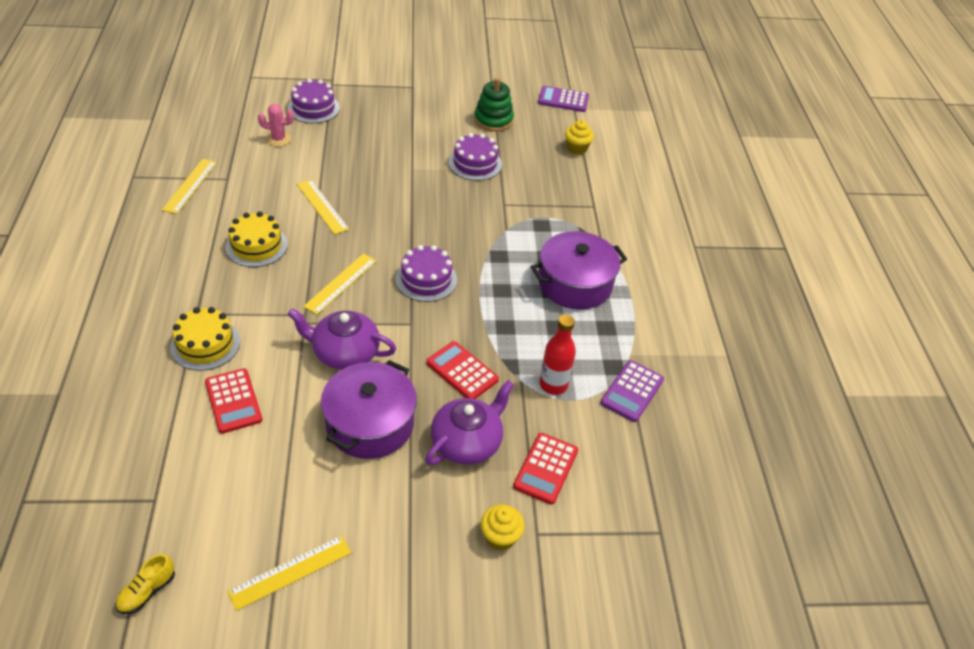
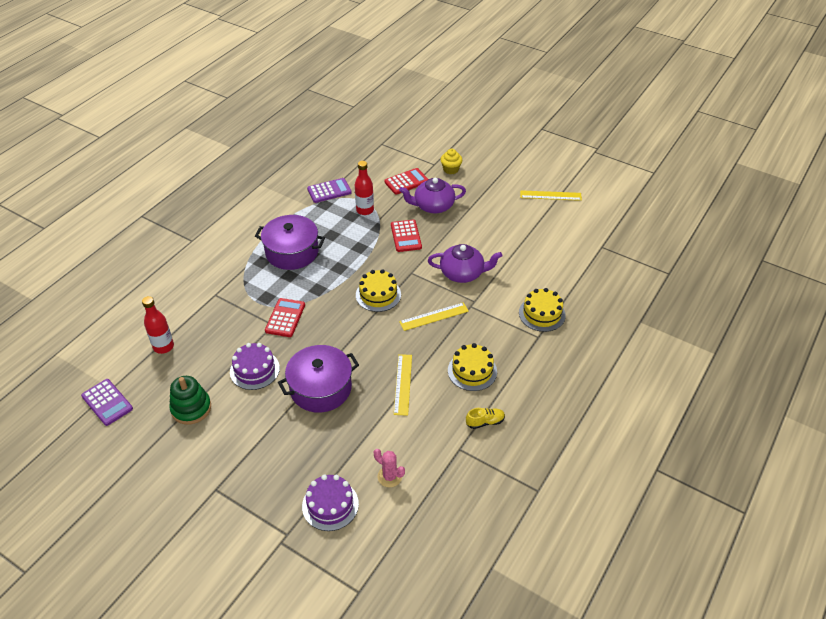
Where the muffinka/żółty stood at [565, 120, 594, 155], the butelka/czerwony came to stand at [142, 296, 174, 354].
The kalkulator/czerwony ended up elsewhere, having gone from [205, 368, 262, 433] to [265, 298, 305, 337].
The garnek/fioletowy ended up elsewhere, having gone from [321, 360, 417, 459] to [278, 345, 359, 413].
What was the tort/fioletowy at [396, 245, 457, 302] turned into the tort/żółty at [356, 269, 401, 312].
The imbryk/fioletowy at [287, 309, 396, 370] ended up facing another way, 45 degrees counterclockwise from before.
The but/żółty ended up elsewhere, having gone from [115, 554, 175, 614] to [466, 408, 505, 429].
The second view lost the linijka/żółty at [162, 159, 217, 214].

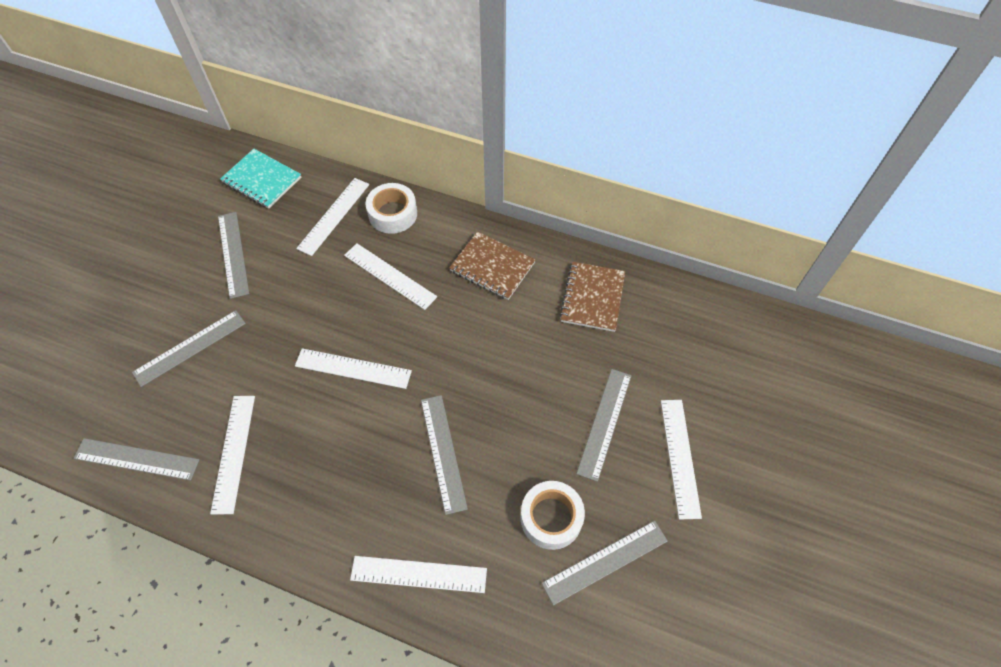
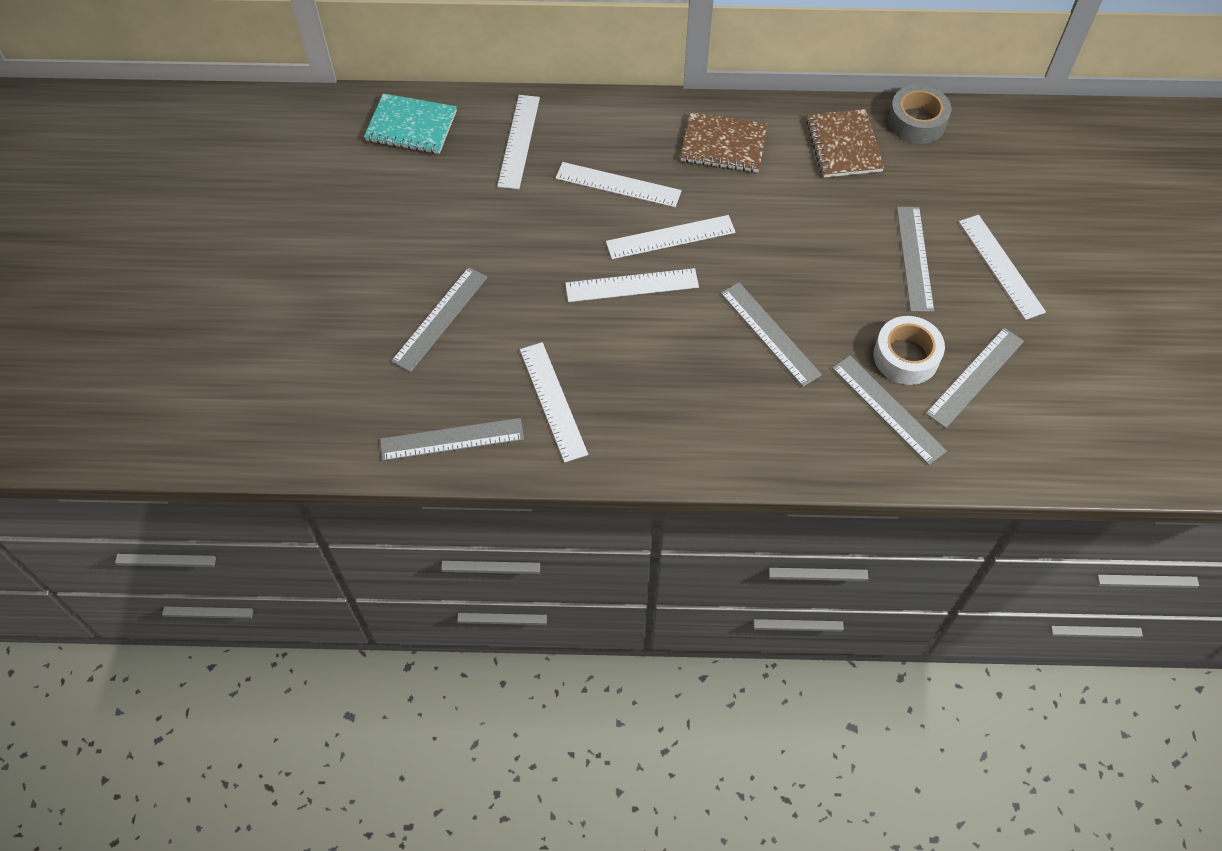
The linijka/biały ended up elsewhere, having gone from [350, 556, 487, 593] to [606, 215, 736, 259].
The linijka/szary ended up elsewhere, having gone from [218, 212, 249, 299] to [832, 356, 947, 465].
The second view gained the taśma klejąca/szary at [888, 84, 951, 144].
The second view lost the taśma klejąca/biały at [366, 183, 417, 234].

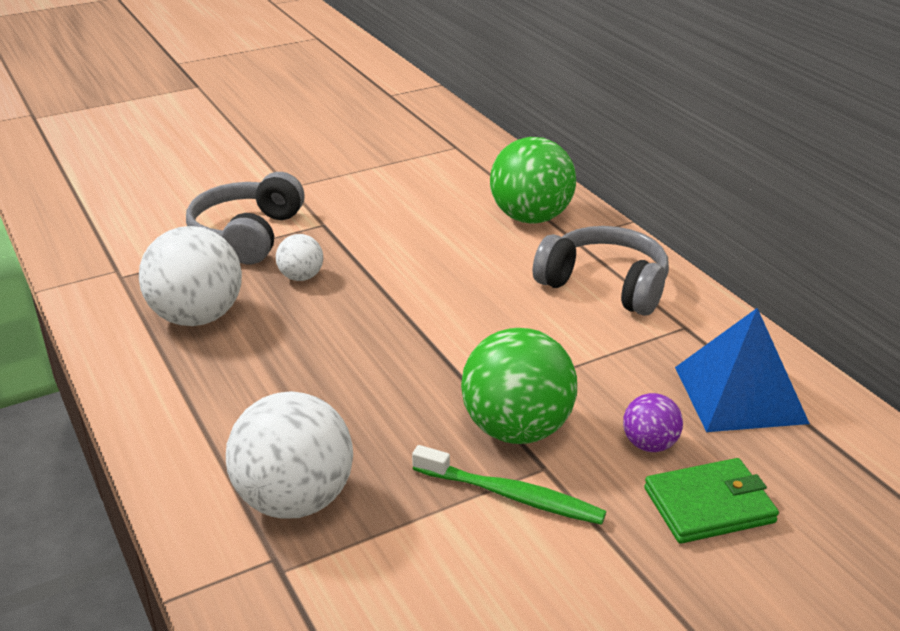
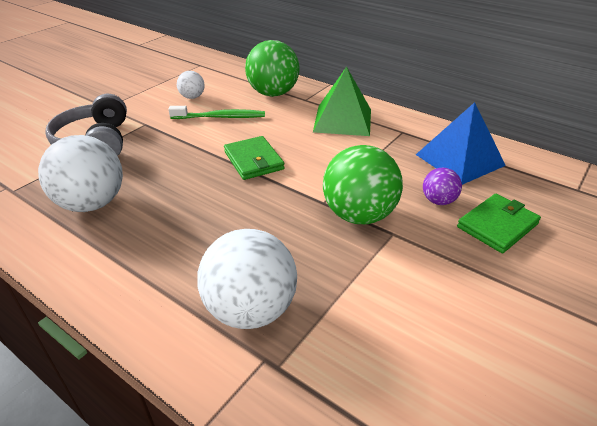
The szczoteczka do zębów/zielony ended up elsewhere, having gone from [412, 445, 606, 525] to [168, 106, 265, 119].
The piłka/biały ended up elsewhere, having gone from [276, 234, 323, 281] to [177, 71, 205, 99].
The second view gained the portfel/zielony at [224, 136, 285, 180].
Where the słuchawki/szary stood at [533, 226, 669, 316], the piramida/zielony came to stand at [313, 67, 371, 136].

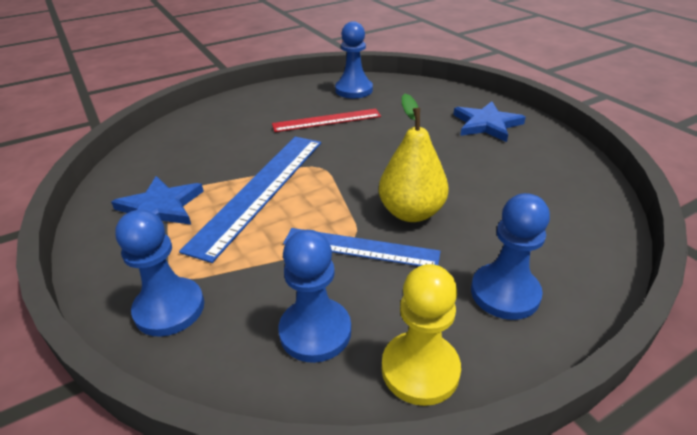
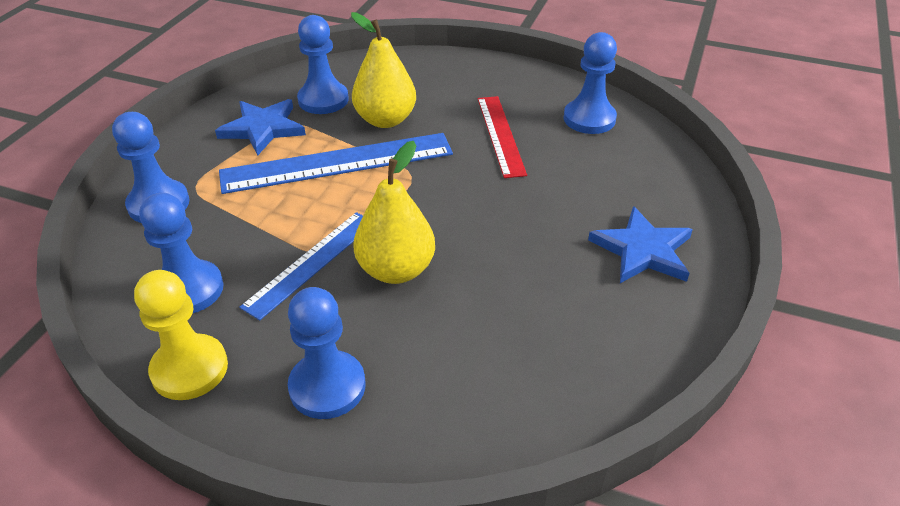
The linijka/niebieski at [283, 228, 441, 266] ended up facing another way, 60 degrees clockwise from before.
The second view gained the pionek/niebieski at [297, 15, 349, 114].
The second view gained the gruszka/żółty at [351, 12, 416, 128].
The linijka/czerwony at [272, 109, 381, 132] ended up facing another way, 45 degrees clockwise from before.

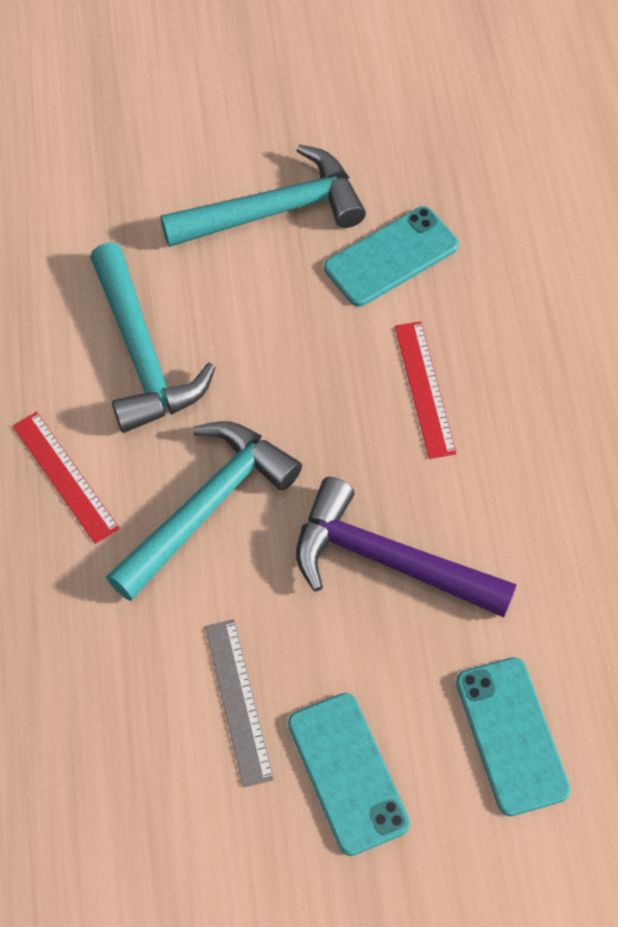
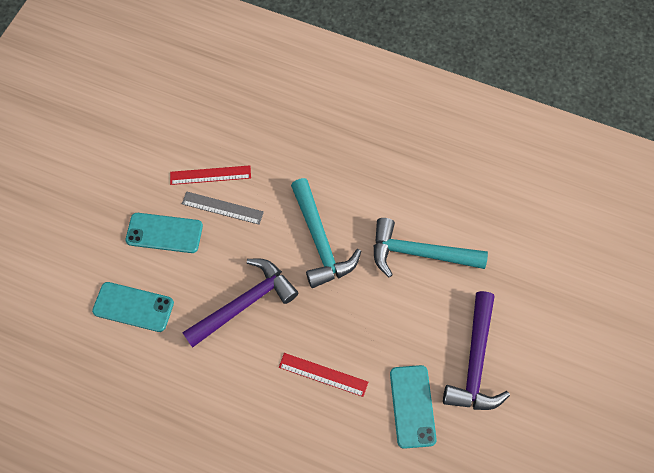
The linijka/czerwony ended up elsewhere, having gone from [13, 412, 120, 544] to [170, 165, 251, 185].
What was the młotek/turkusowy at [160, 144, 366, 247] turned into the młotek/fioletowy at [443, 291, 510, 410].

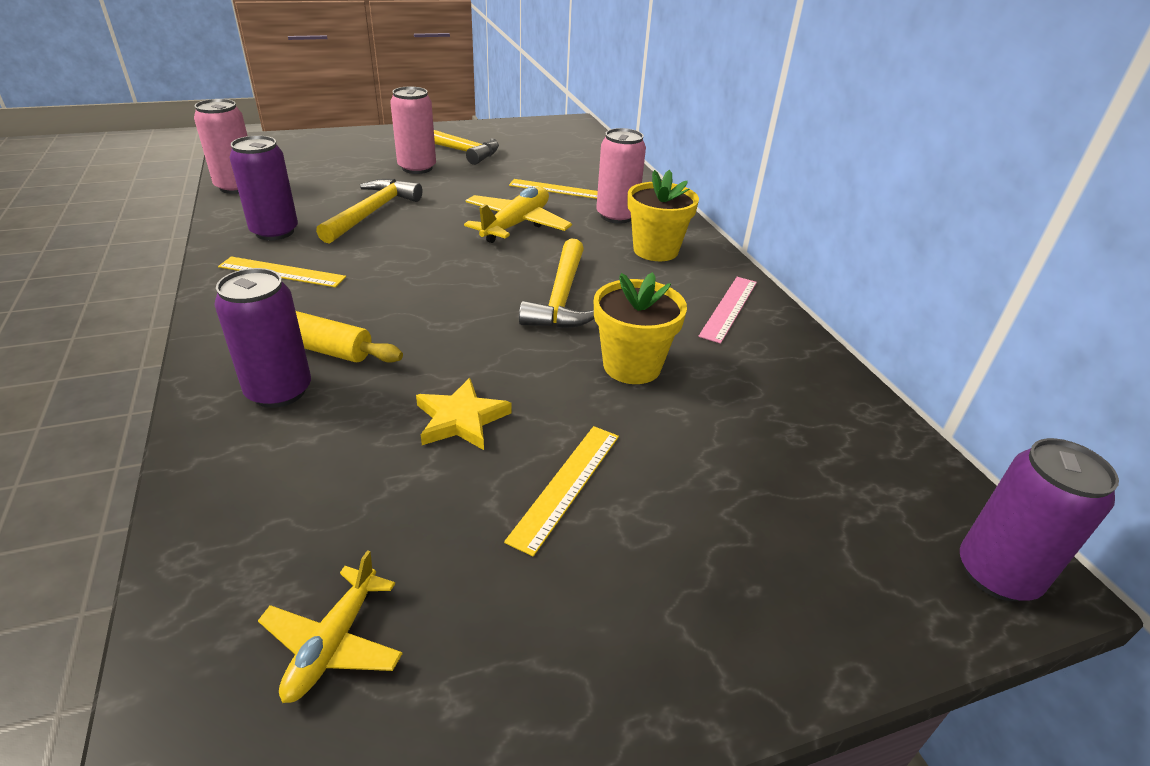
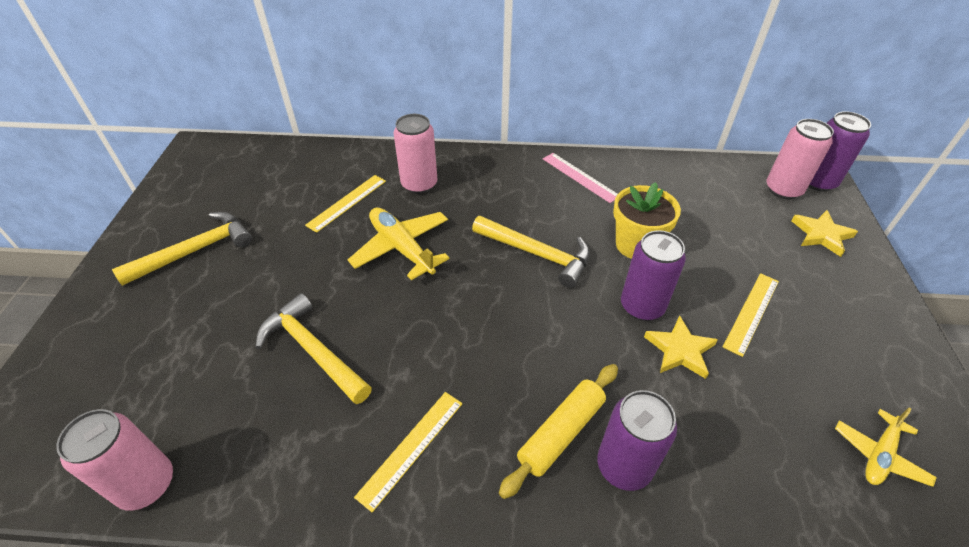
The puszka/fioletowy ended up elsewhere, having gone from [229, 135, 298, 240] to [621, 230, 686, 321].
The linijka/żółty at [504, 426, 619, 556] ended up facing another way, 75 degrees clockwise from before.
The puszka/różowy ended up elsewhere, having gone from [390, 87, 436, 174] to [766, 119, 834, 199].
The second view gained the gwiazda/żółty at [791, 210, 858, 257].
The samolot/żółty at [258, 550, 403, 703] ended up facing another way, 90 degrees clockwise from before.
The second view lost the doniczka/żółty at [627, 170, 699, 261].

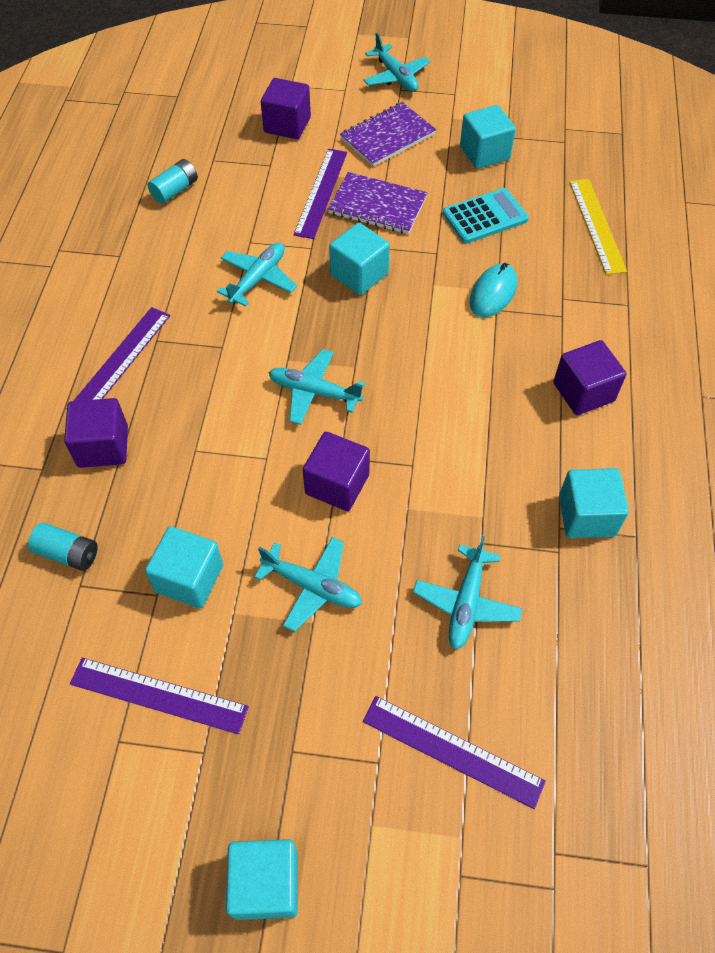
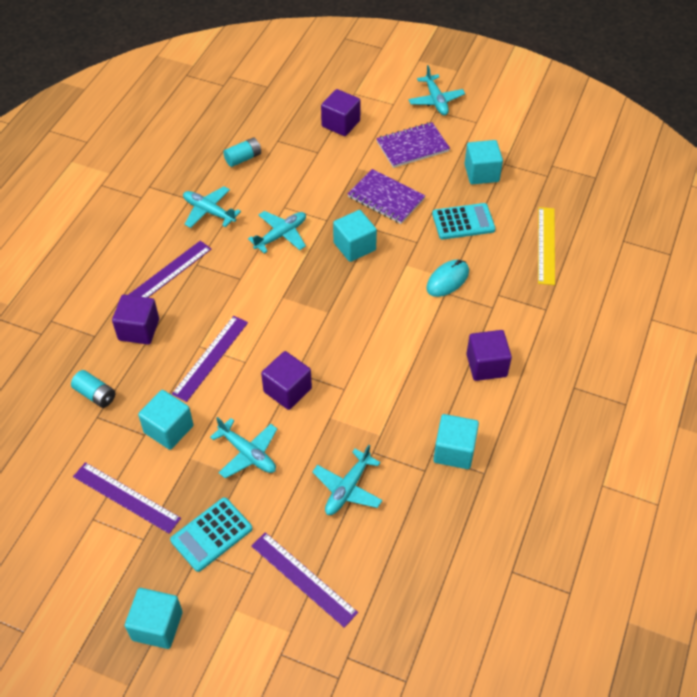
The second view gained the kalkulator/turkusowy at [170, 497, 252, 572].
The linijka/fioletowy ended up elsewhere, having gone from [294, 149, 347, 239] to [172, 316, 248, 402].
The samolot/turkusowy ended up elsewhere, having gone from [268, 349, 365, 425] to [183, 186, 241, 228].

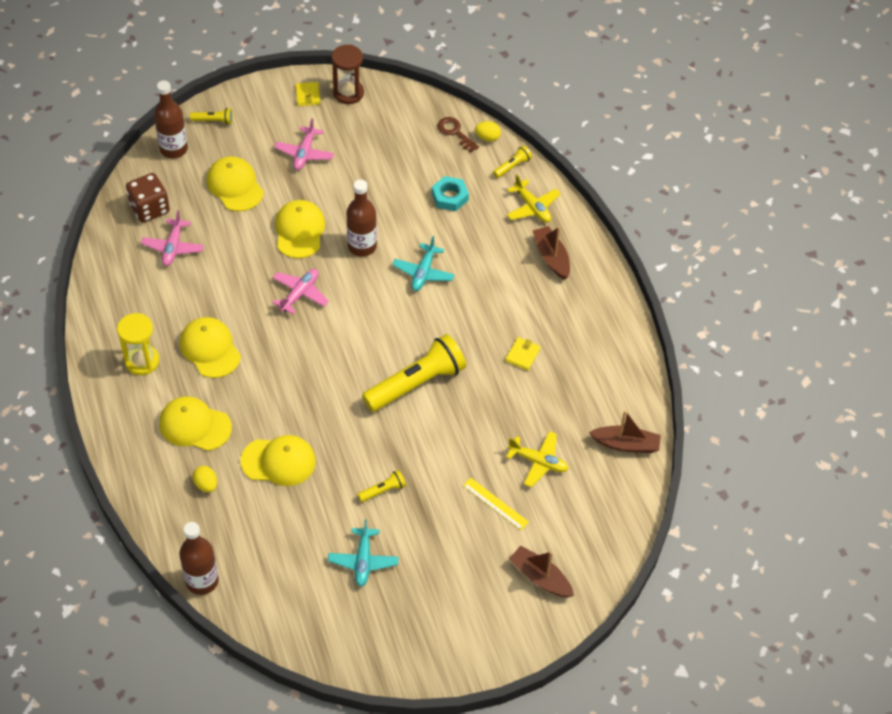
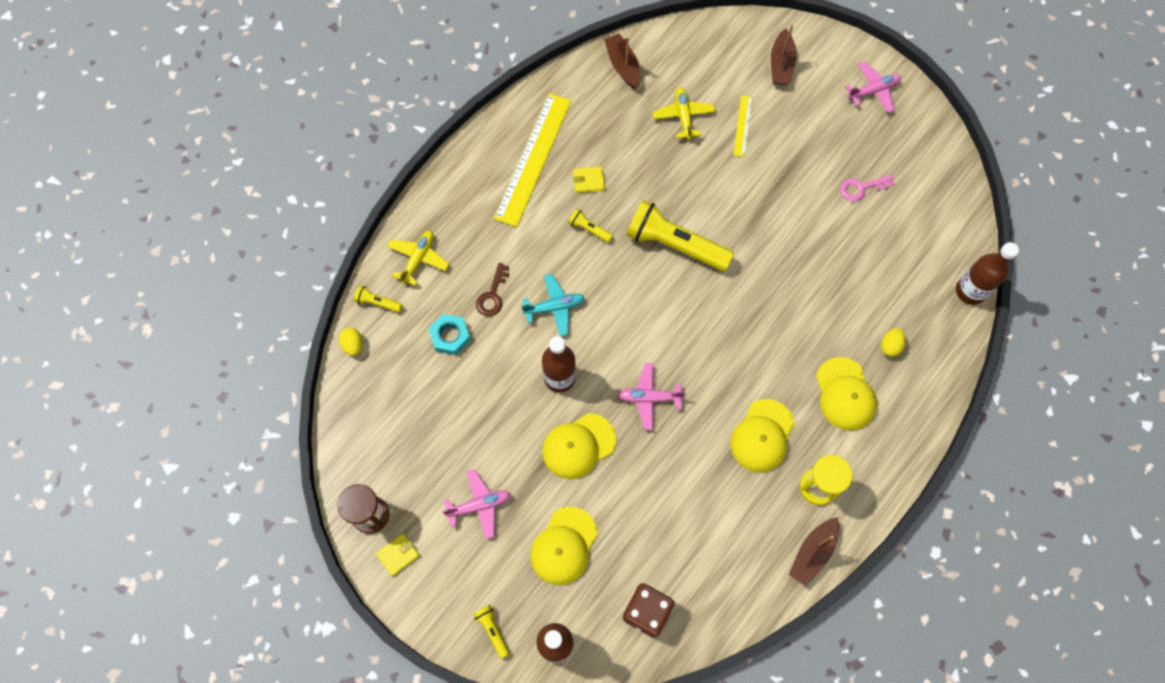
The klucz/brązowy ended up elsewhere, having gone from [437, 117, 479, 152] to [476, 263, 509, 316].
The second view gained the linijka/żółty at [494, 93, 571, 227].
The latarka/żółty ended up elsewhere, having gone from [357, 470, 406, 502] to [568, 209, 613, 243].
The łódka/brązowy ended up elsewhere, having gone from [533, 226, 570, 280] to [789, 517, 839, 586].
Where the samolot/turkusowy stood at [328, 519, 399, 587], the klucz/różowy came to stand at [840, 174, 895, 201].
The samolot/różowy ended up elsewhere, having gone from [141, 210, 204, 266] to [845, 61, 901, 113].
The second view lost the czapka/żółty at [241, 435, 316, 486].

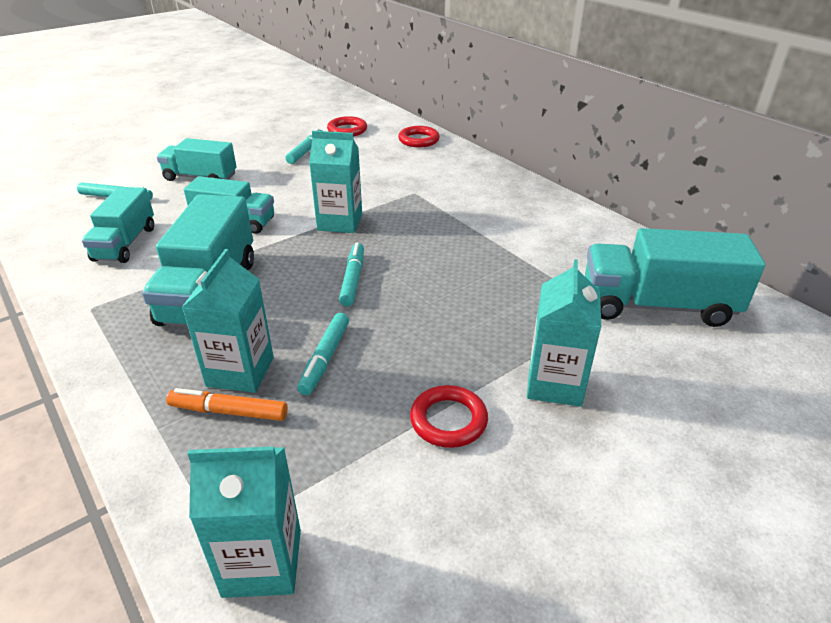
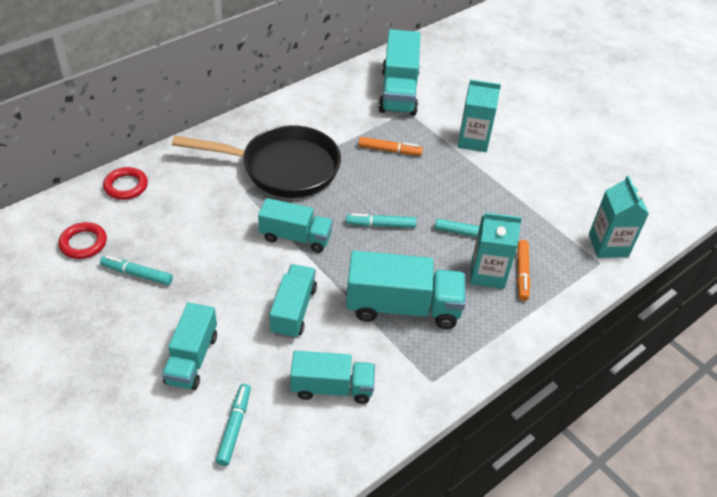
The second view gained the patelnia/czarny at [172, 125, 341, 198].
Where the karton mleka/turkusowy stood at [309, 131, 362, 233], the ciężarówka/turkusowy came to stand at [258, 198, 333, 253].
The second view gained the flamaster/pomarańczowy at [358, 137, 423, 155].
The second view lost the pierścień/czerwony at [410, 385, 488, 448].

